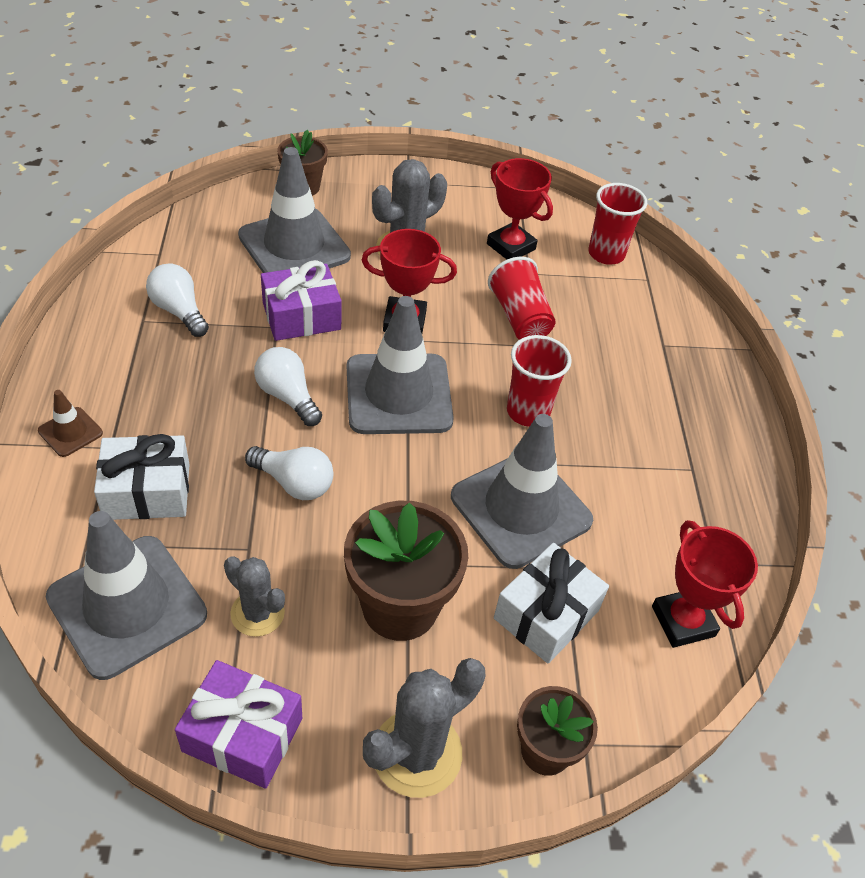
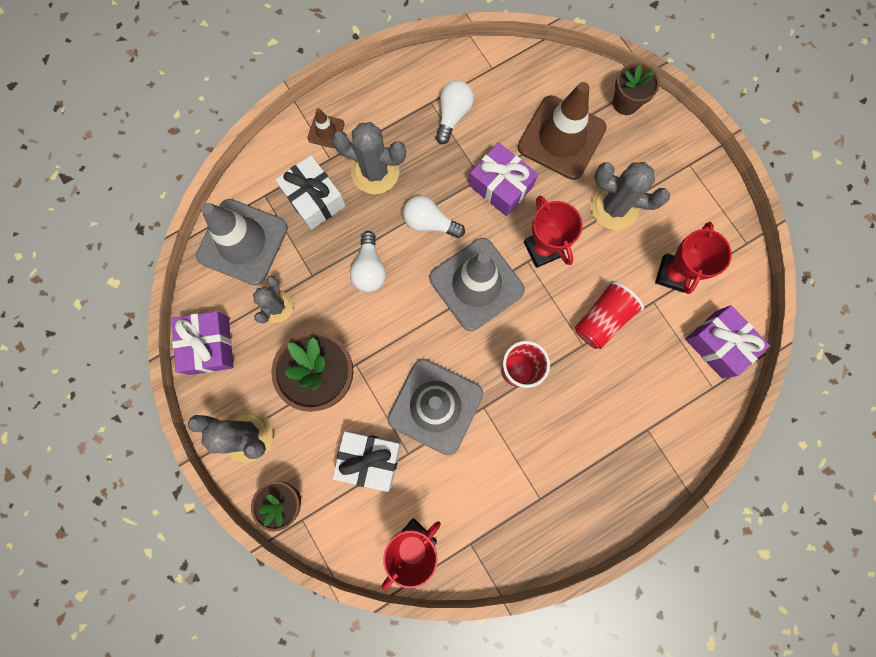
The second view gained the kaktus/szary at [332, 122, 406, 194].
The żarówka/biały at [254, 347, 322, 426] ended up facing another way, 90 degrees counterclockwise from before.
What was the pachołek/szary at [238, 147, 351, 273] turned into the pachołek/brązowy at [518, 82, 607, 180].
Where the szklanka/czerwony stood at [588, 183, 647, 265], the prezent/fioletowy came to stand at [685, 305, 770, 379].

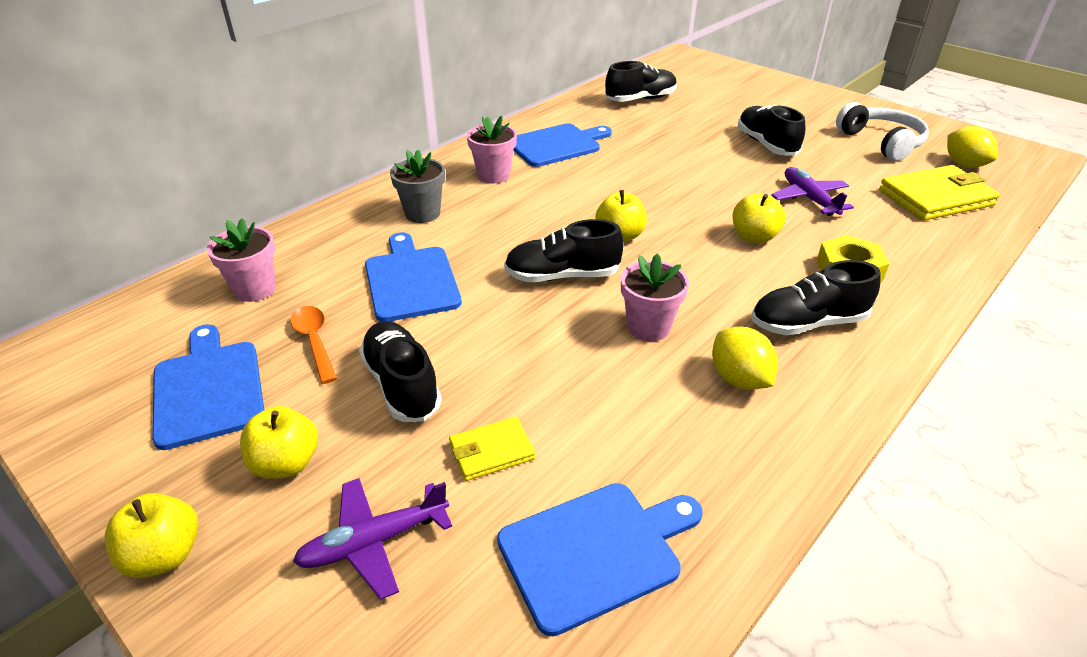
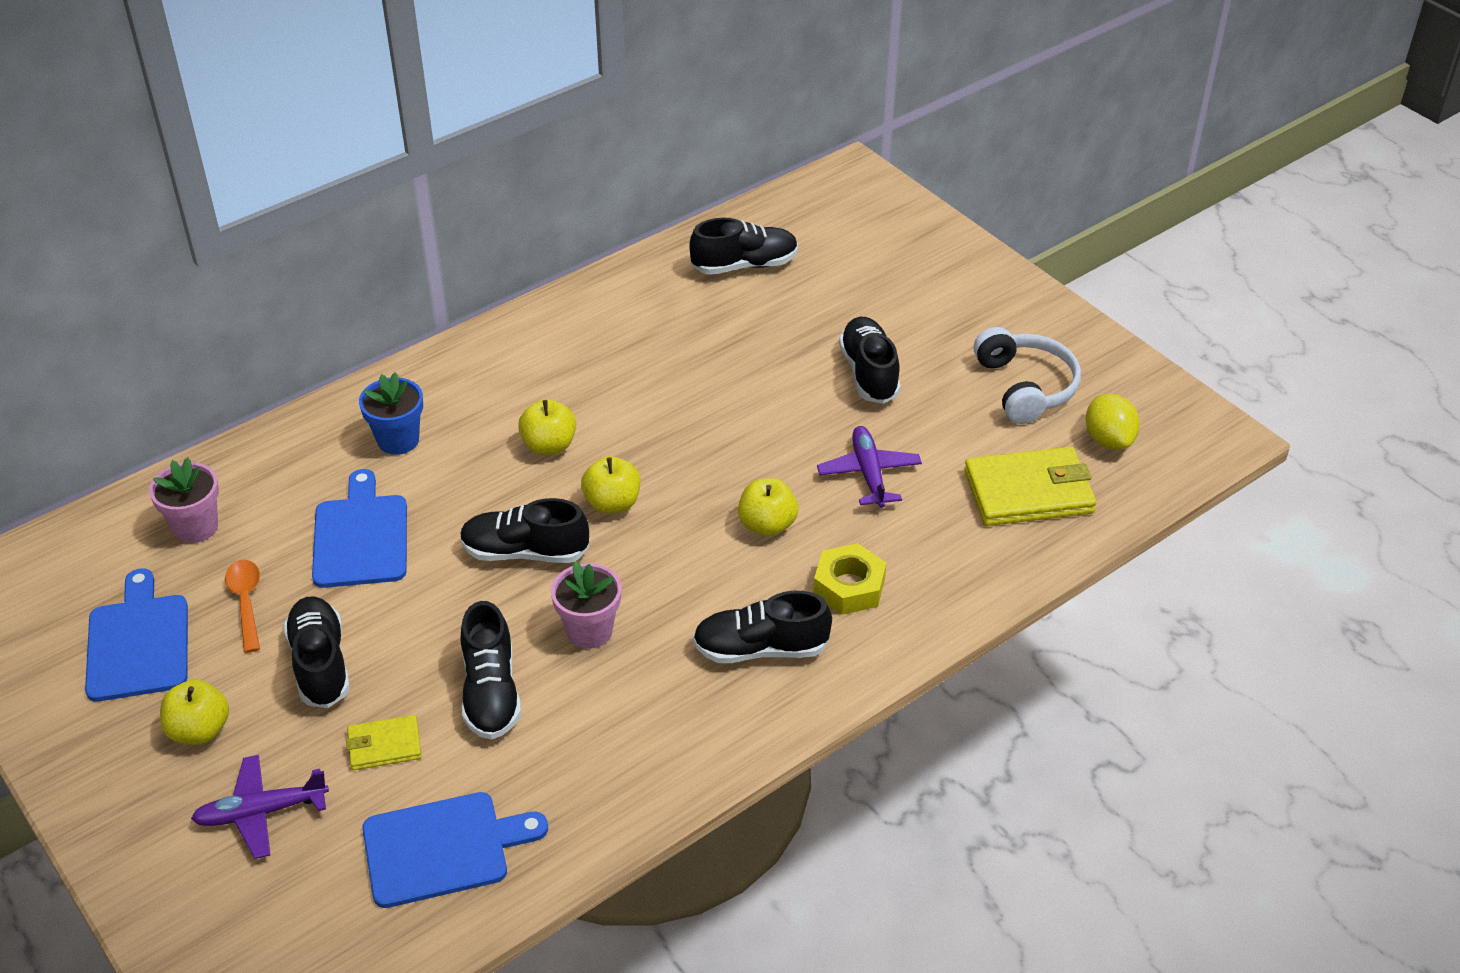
What was the doniczka/szary at [390, 150, 445, 223] turned into the doniczka/niebieski at [359, 372, 423, 455].
The second view gained the but/czarny at [461, 601, 521, 740].
The jabłko/żółty ended up elsewhere, having gone from [105, 493, 199, 578] to [518, 399, 576, 455].
The second view lost the doniczka/różowy at [467, 116, 517, 183].
The second view lost the deska do krojenia/niebieski at [513, 123, 612, 167].
The second view lost the cytryna/żółty at [712, 327, 778, 390].

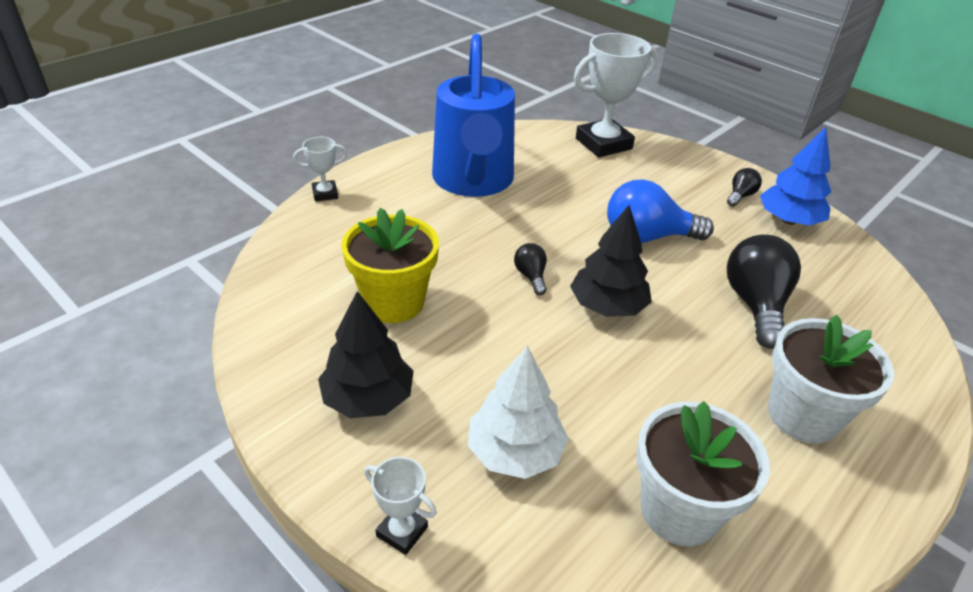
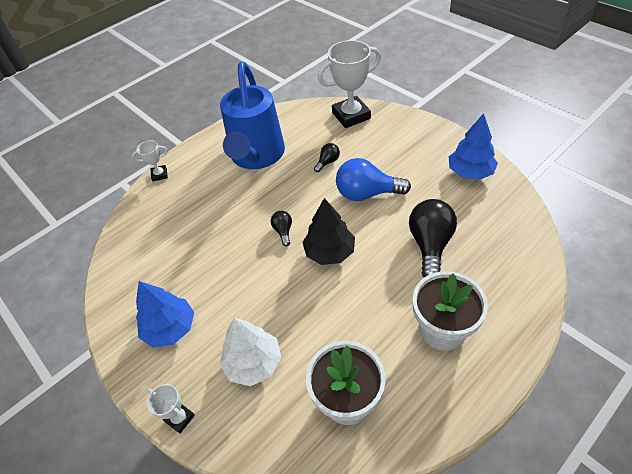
What was the drzewko/czarny at [318, 291, 414, 418] turned into the drzewko/niebieski at [136, 281, 194, 348].
The żarówka/czarny ended up elsewhere, having gone from [727, 168, 762, 207] to [314, 143, 340, 172].
The second view lost the doniczka/żółty at [341, 208, 439, 323].

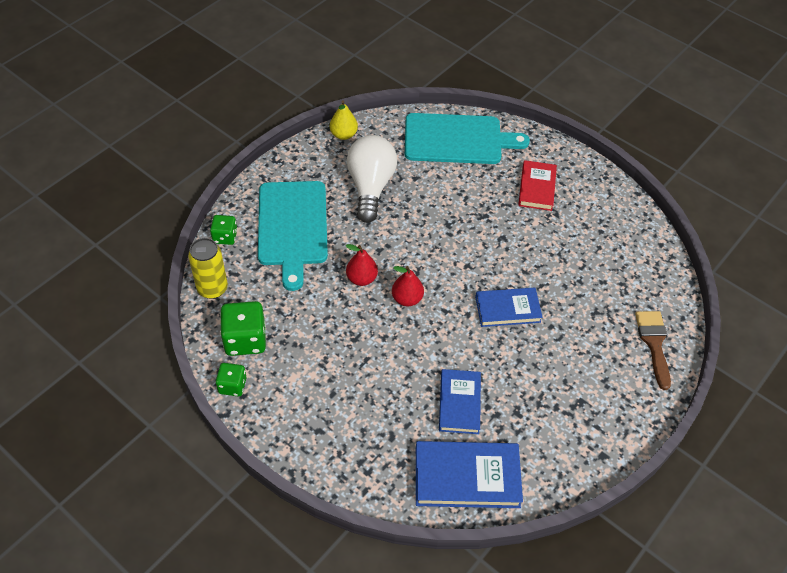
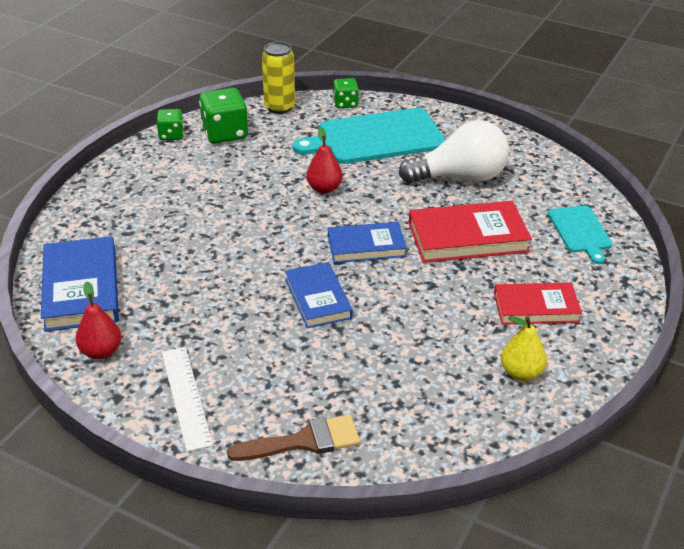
The gruszka/czerwony ended up elsewhere, having gone from [392, 266, 424, 306] to [76, 281, 121, 359].
The second view gained the linijka/biały at [162, 347, 213, 452].
The książka/niebieski ended up elsewhere, having gone from [439, 369, 481, 434] to [328, 222, 407, 263].
The second view gained the książka/czerwony at [409, 201, 532, 263].
The gruszka/żółty ended up elsewhere, having gone from [330, 100, 358, 140] to [501, 316, 547, 381].
The size of the deska do krojenia/turkusowy at [405, 113, 530, 164] changed by a factor of 0.54.

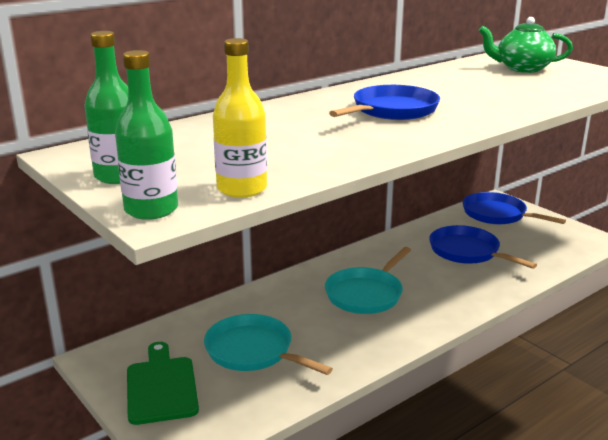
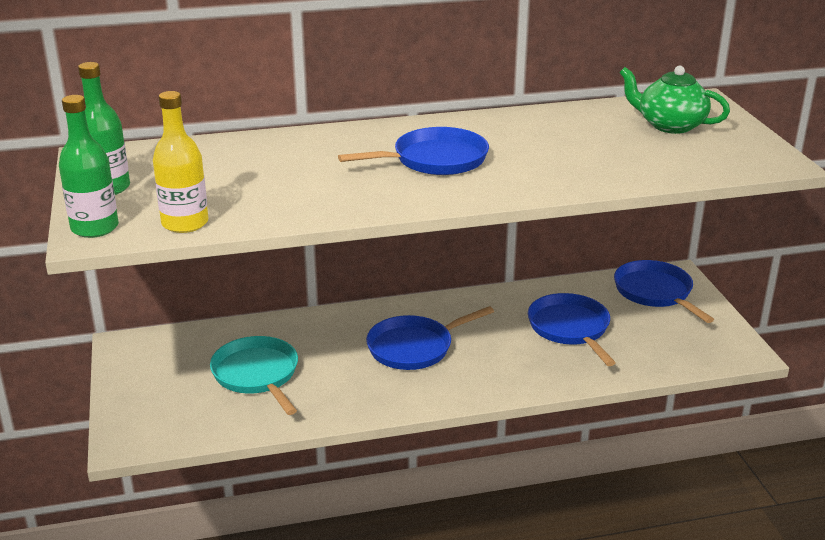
What was the patelnia/turkusowy at [325, 247, 411, 314] turned into the patelnia/niebieski at [366, 306, 494, 370].
The second view lost the deska do krojenia/zielony at [127, 342, 199, 425].

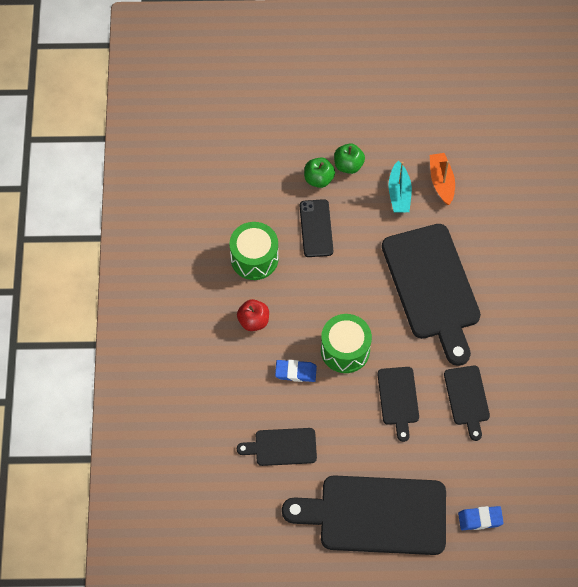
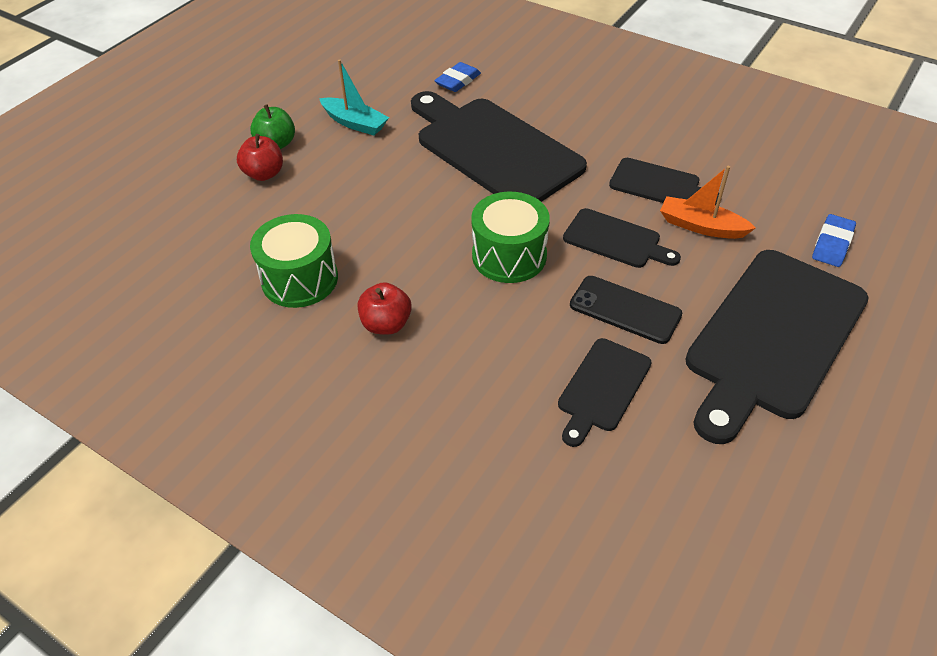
What was the jabłko/zielony at [304, 157, 335, 188] turned into the jabłko/czerwony at [237, 134, 283, 181].
The deska do krojenia/czarny at [382, 224, 481, 366] ended up facing another way, 150 degrees counterclockwise from before.
The gumka do mazania/niebieski ended up elsewhere, having gone from [275, 360, 317, 382] to [434, 62, 481, 92].
The telefon/czarny ended up elsewhere, having gone from [300, 199, 333, 257] to [570, 276, 682, 344].
The łódka/pomarańczowy ended up elsewhere, having gone from [430, 153, 455, 205] to [660, 166, 756, 239].

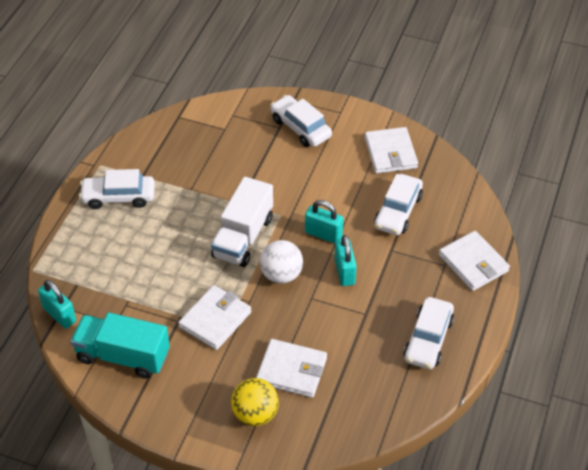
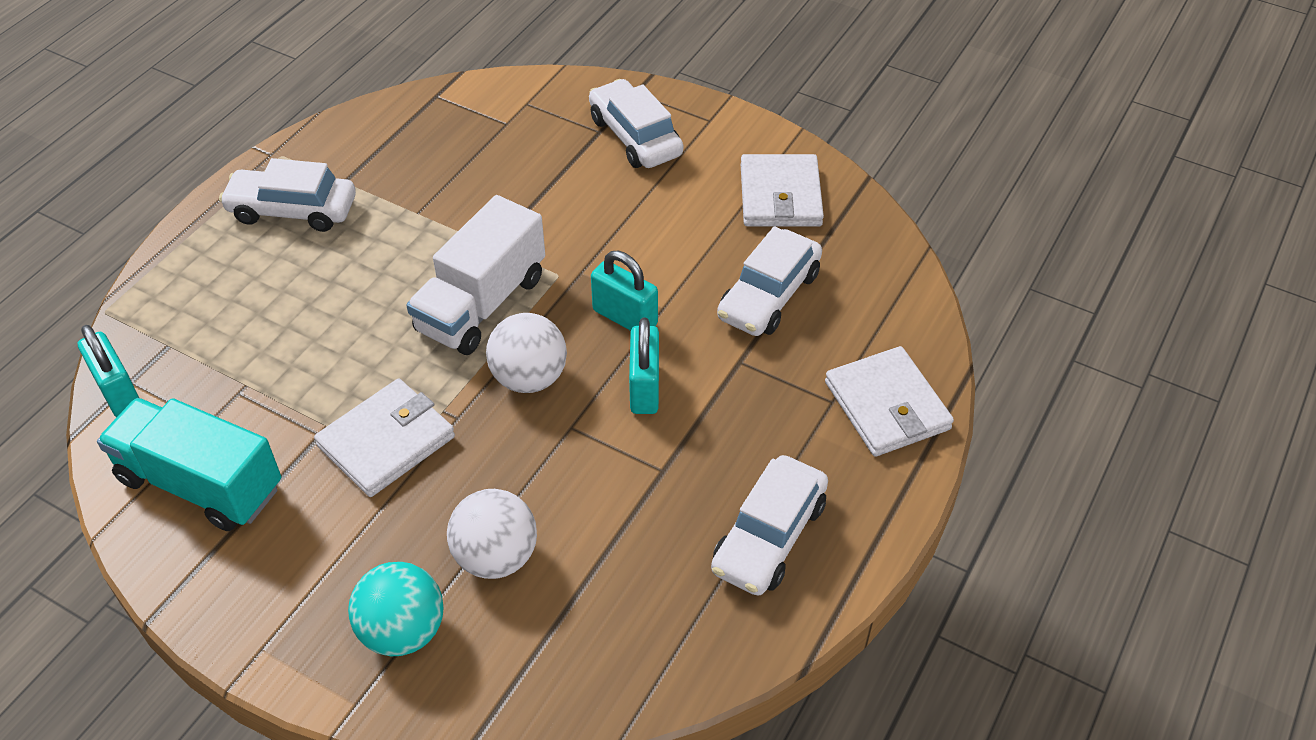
What was the piłka/żółty at [231, 378, 279, 426] turned into the piłka/turkusowy at [348, 562, 444, 656].
Where the portfel/biały stood at [256, 339, 327, 398], the piłka/biały came to stand at [447, 489, 537, 579].

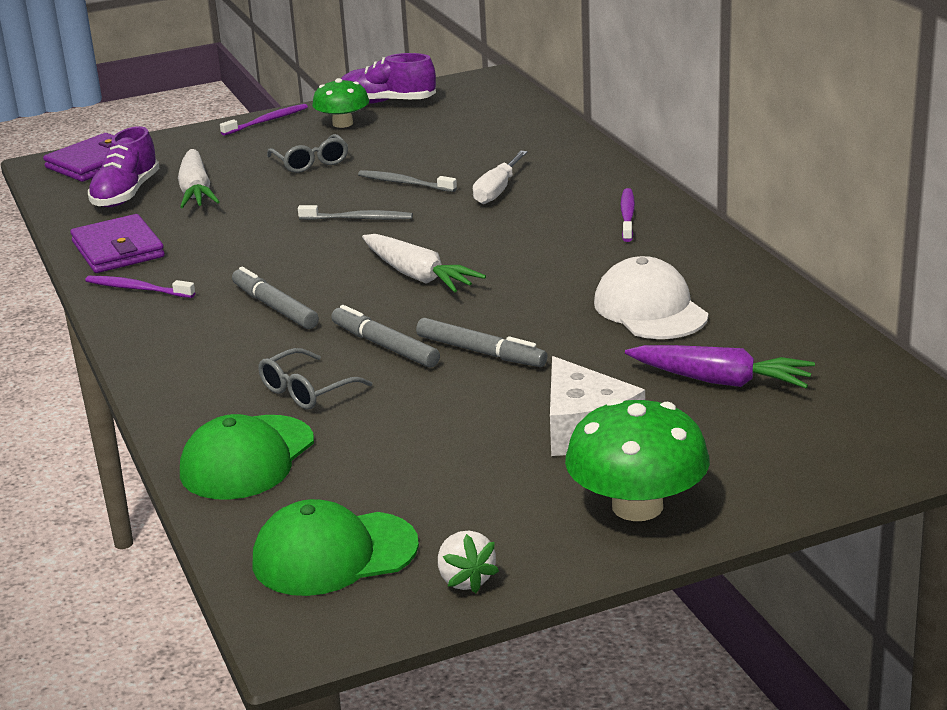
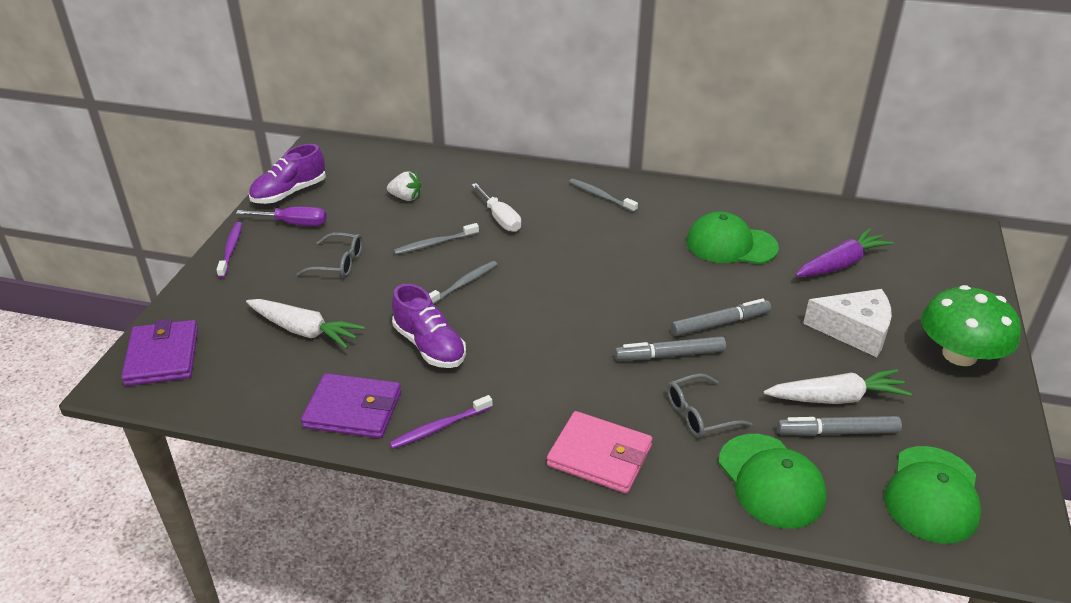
Where the grzyb/zielony stood at [312, 78, 369, 128], the śrubokręt/fioletowy came to stand at [236, 207, 327, 226].
The truskawka/biały ended up elsewhere, having gone from [438, 530, 499, 593] to [387, 171, 421, 201].
The but/fioletowy ended up elsewhere, having gone from [88, 126, 159, 207] to [392, 284, 466, 368].
The second view gained the portfel/różowy at [547, 411, 652, 493].
What was the szczoteczka do zębów/fioletowy at [621, 188, 635, 242] turned into the szczoteczka do zębów/szary at [569, 179, 638, 212].
The okulary/szary at [258, 348, 373, 410] ended up facing another way, 75 degrees clockwise from before.
What was the czapka/biały at [594, 256, 708, 339] turned into the czapka/zielony at [686, 211, 779, 264].
The marchewka/biały ended up elsewhere, having gone from [362, 234, 486, 293] to [764, 369, 912, 404].
The flamaster/szary ended up elsewhere, having gone from [232, 267, 319, 329] to [777, 416, 902, 436].

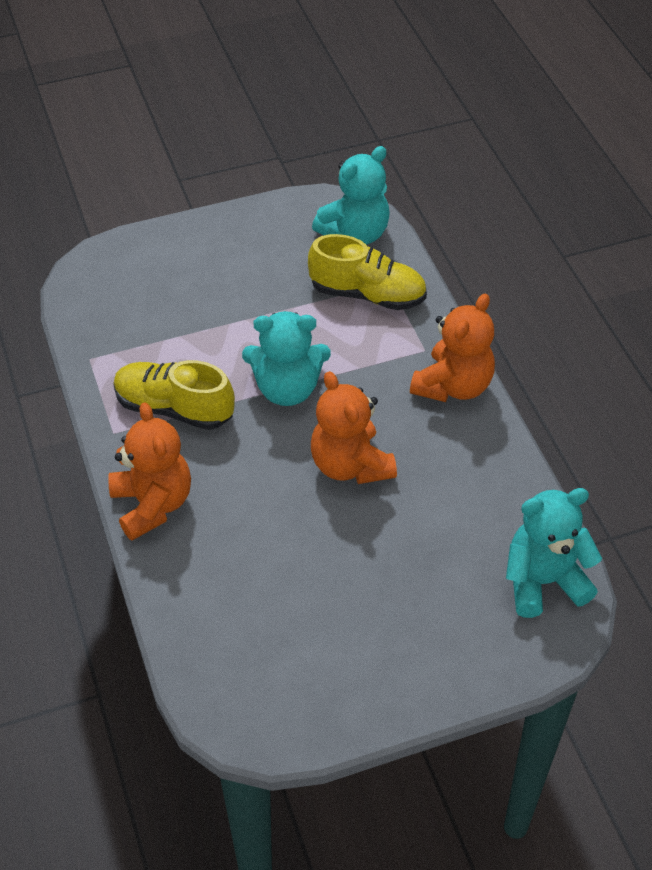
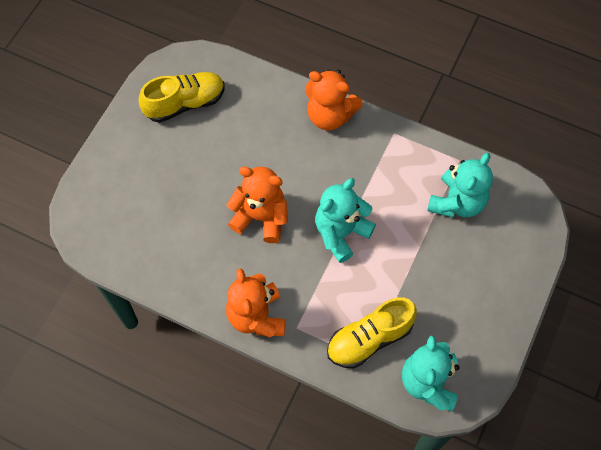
The but/żółty ended up elsewhere, having gone from [113, 360, 235, 430] to [139, 72, 225, 123].
The miś/turkusowy ended up elsewhere, having gone from [506, 488, 602, 618] to [427, 153, 493, 217].

